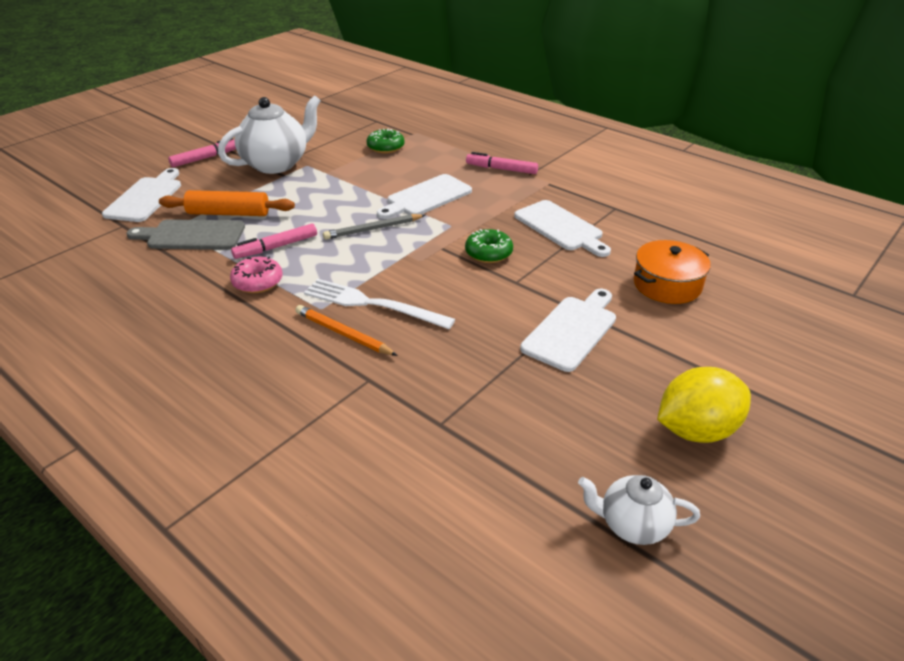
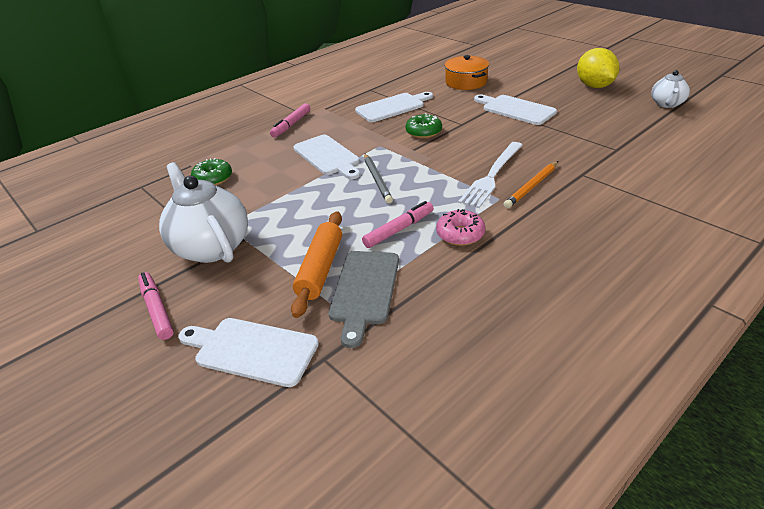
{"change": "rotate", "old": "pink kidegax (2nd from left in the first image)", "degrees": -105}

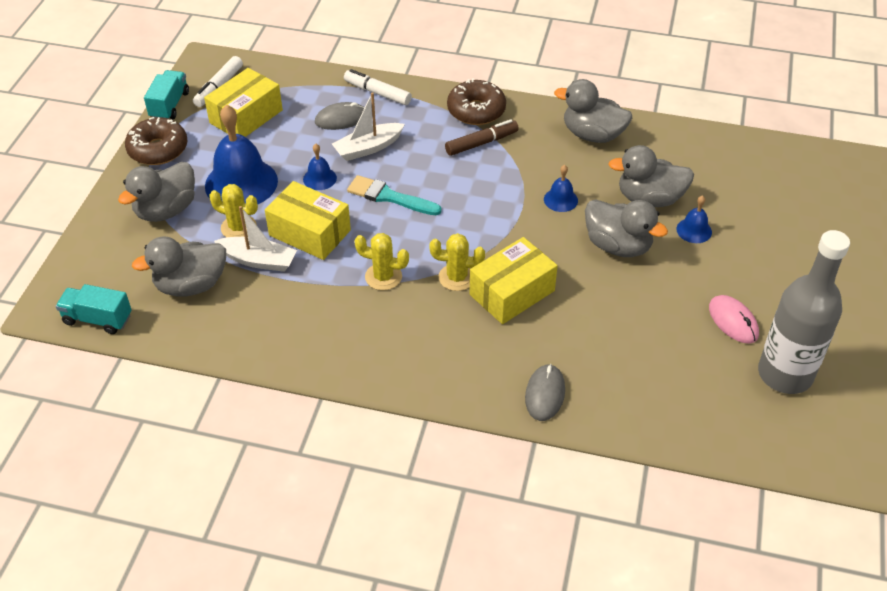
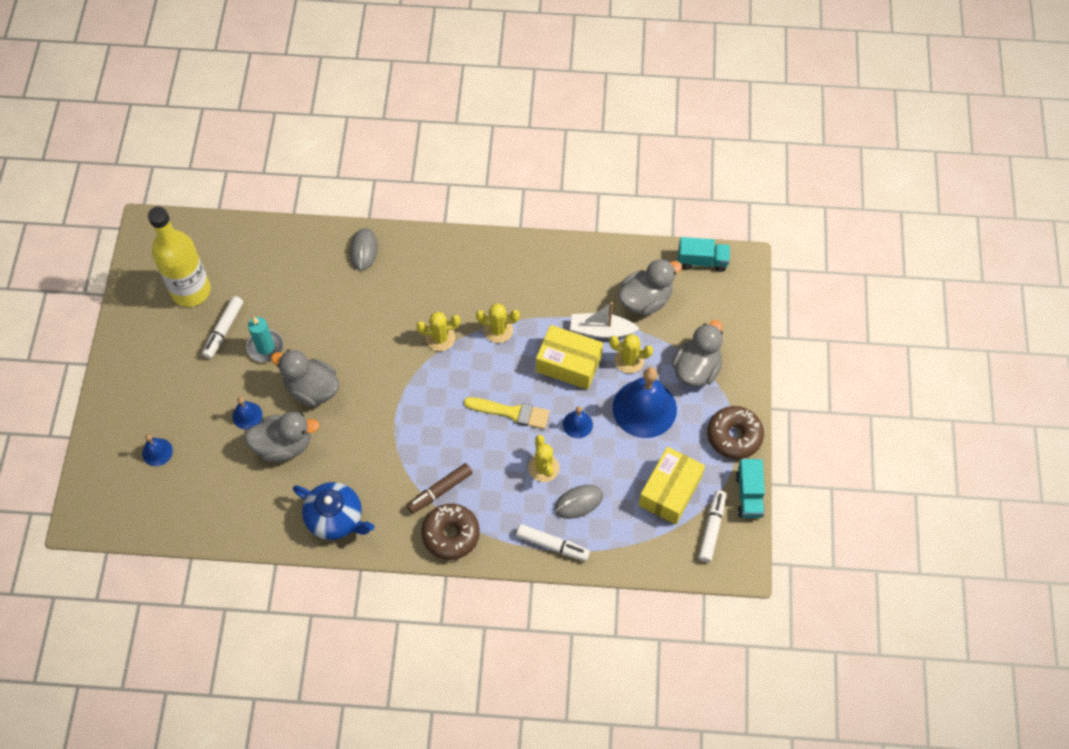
{"change": "replace", "old": "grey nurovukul (3rd from left)", "new": "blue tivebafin"}
{"change": "replace", "old": "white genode (2nd from left)", "new": "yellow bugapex (3rd from left)"}
{"change": "move", "old": "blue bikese (3rd from left in the first image)", "new": "blue bikese (1st from left)"}
{"change": "recolor", "old": "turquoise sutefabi", "new": "yellow sutefabi"}
{"change": "recolor", "old": "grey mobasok", "new": "yellow mobasok"}
{"change": "delete", "old": "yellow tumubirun (3rd from left)"}
{"change": "replace", "old": "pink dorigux", "new": "white kidegax (1st from left)"}
{"change": "insert", "new": "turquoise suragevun"}

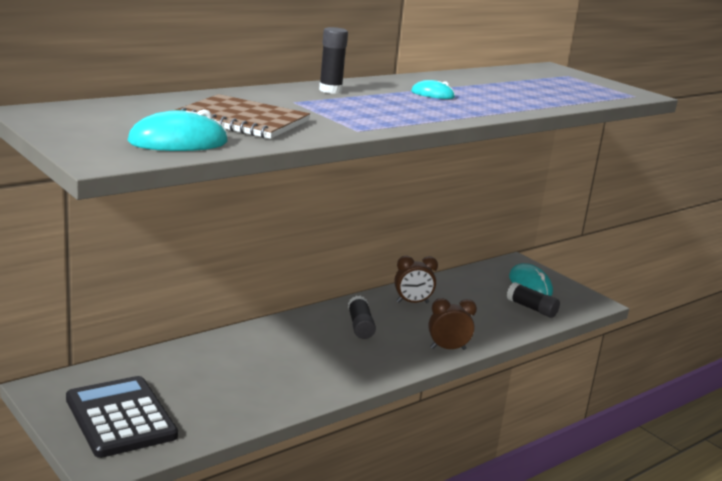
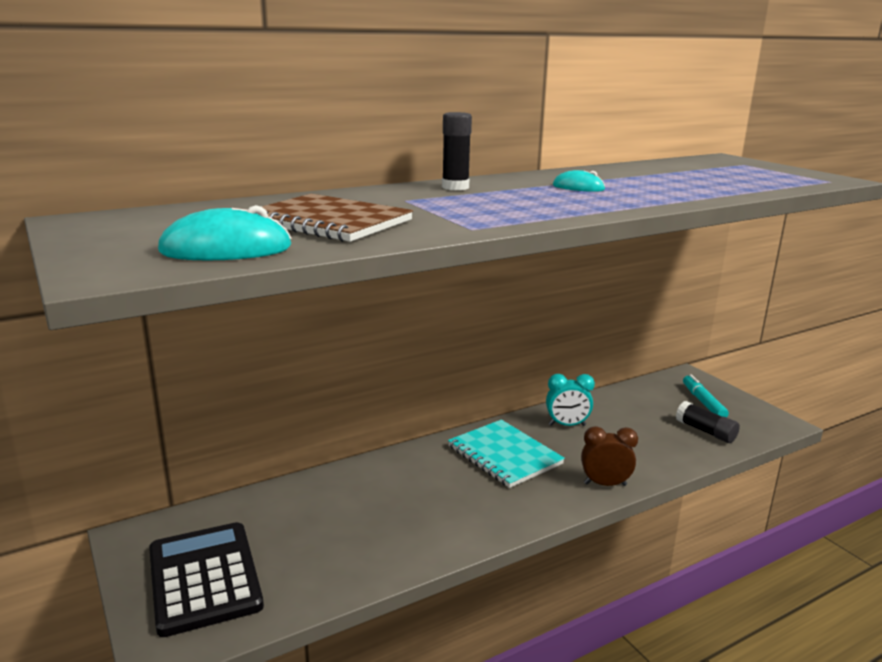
{"change": "recolor", "old": "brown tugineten (1st from left)", "new": "turquoise tugineten"}
{"change": "replace", "old": "turquoise dorigux (3rd from left)", "new": "turquoise kidegax"}
{"change": "replace", "old": "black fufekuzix (2nd from left)", "new": "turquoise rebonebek"}

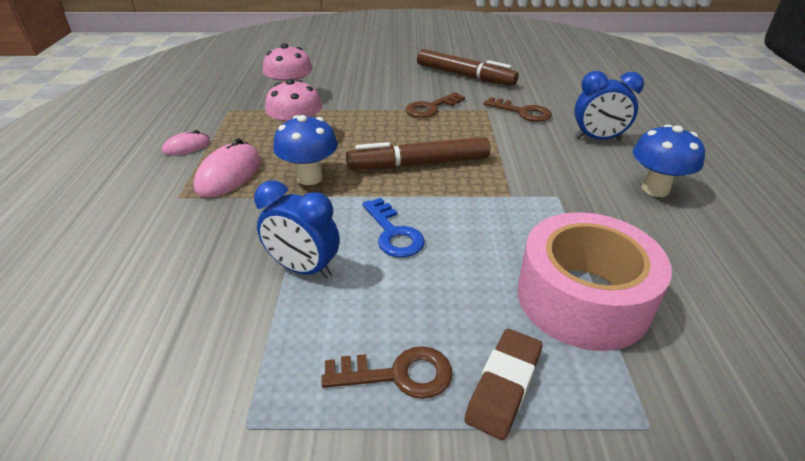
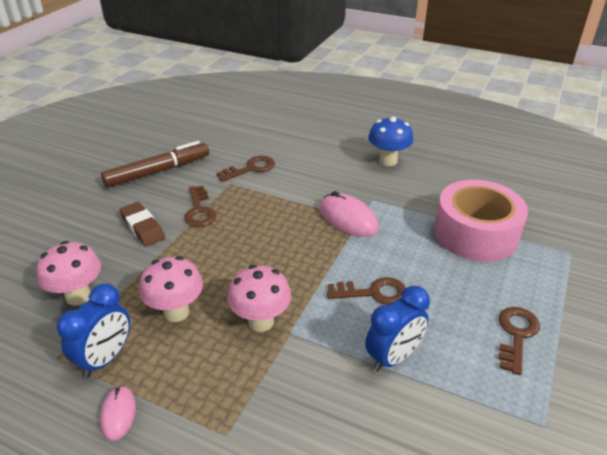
{"change": "move", "old": "blue tugineten (2nd from left in the first image)", "new": "blue tugineten (1st from left)"}
{"change": "recolor", "old": "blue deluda (1st from left)", "new": "pink deluda (3rd from left)"}
{"change": "delete", "old": "brown kidegax (1st from left)"}
{"change": "move", "old": "pink dorigux (2nd from left)"}
{"change": "recolor", "old": "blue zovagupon", "new": "brown zovagupon (3rd from left)"}
{"change": "move", "old": "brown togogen"}

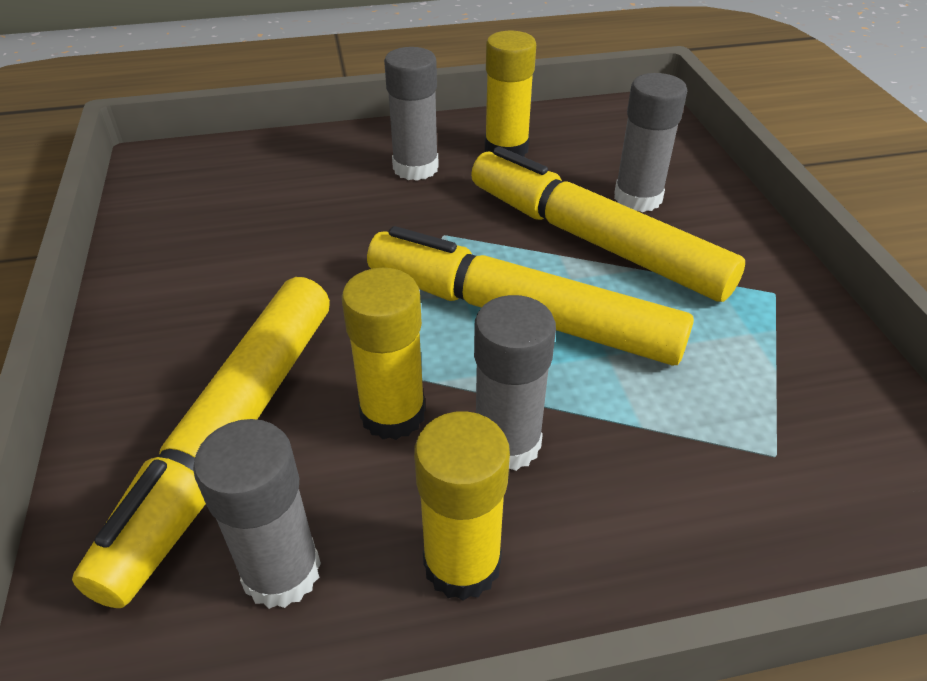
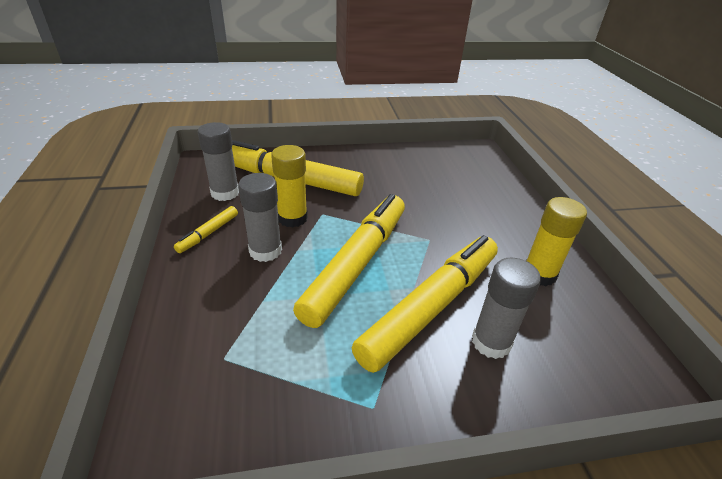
{"change": "delete", "old": "grey fufekuzix (2nd from left)"}
{"change": "replace", "old": "yellow fufekuzix (2nd from left)", "new": "yellow kidegax (1st from left)"}

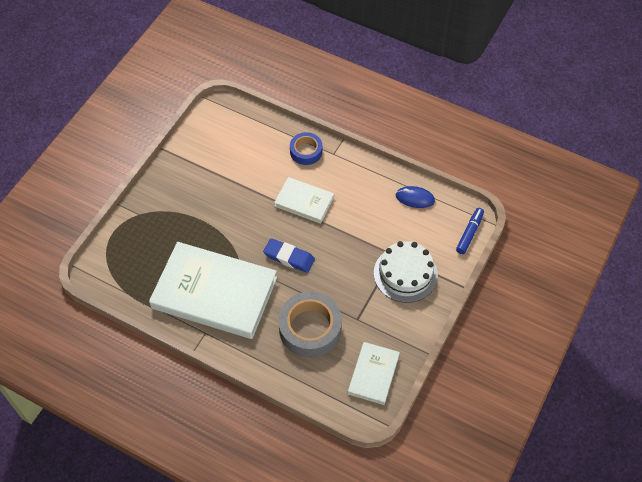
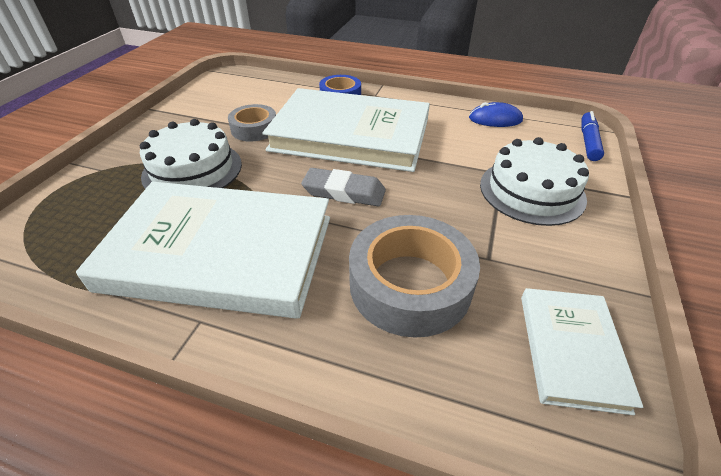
{"change": "resize", "old": "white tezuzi (2nd from left)", "factor": 2.01}
{"change": "recolor", "old": "blue togogen", "new": "grey togogen"}
{"change": "insert", "new": "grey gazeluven (1st from left)"}
{"change": "insert", "new": "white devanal (1st from left)"}

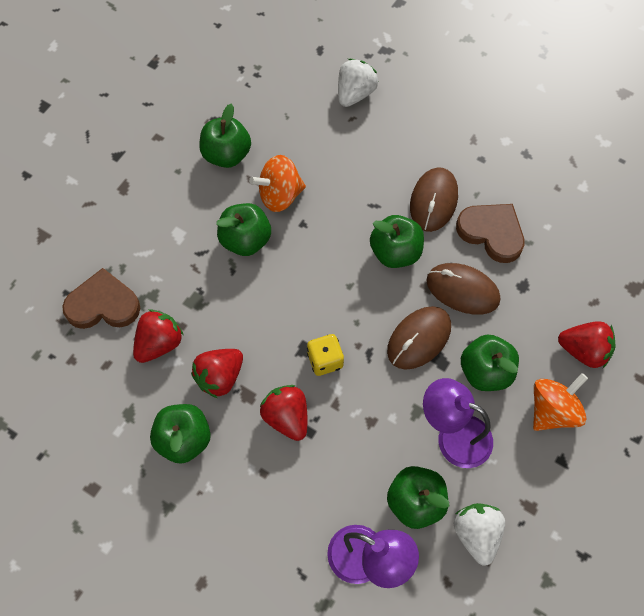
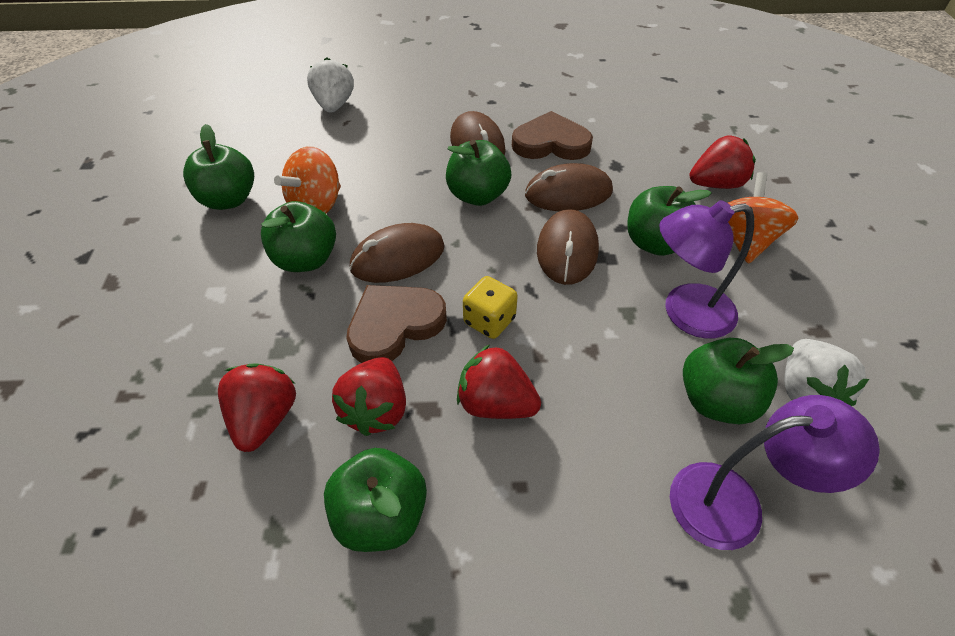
{"change": "move", "old": "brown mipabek (1st from left)"}
{"change": "rotate", "old": "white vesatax (2nd from left)", "degrees": -135}
{"change": "insert", "new": "brown dorigux (1st from left)"}

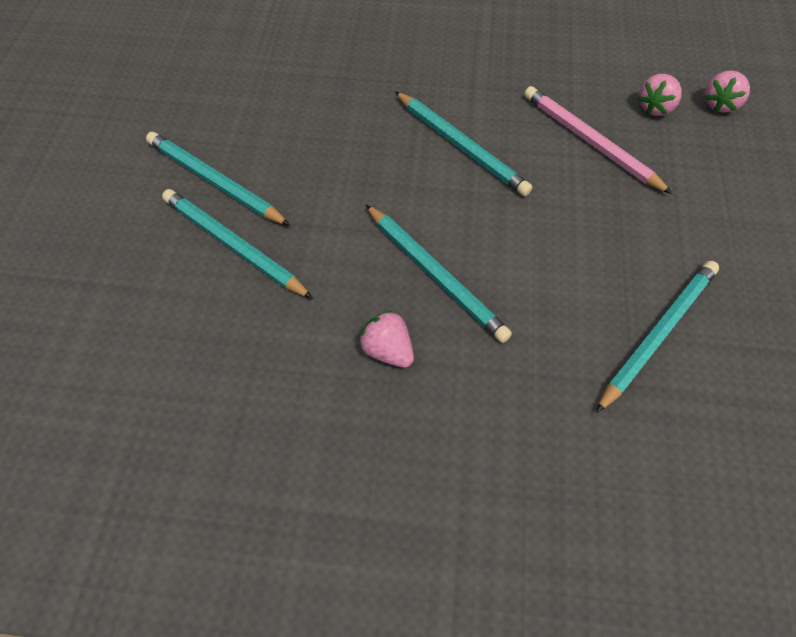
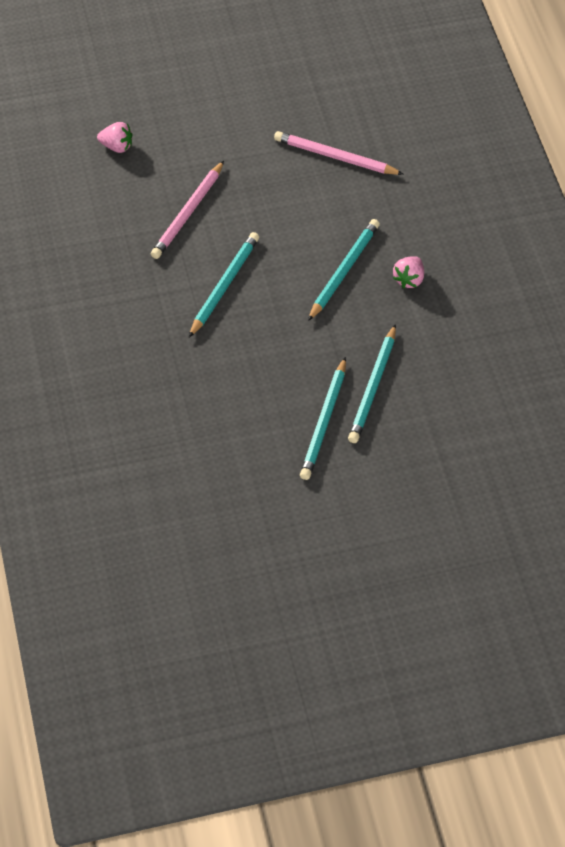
{"change": "delete", "old": "pink vesatax (2nd from left)"}
{"change": "recolor", "old": "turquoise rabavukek (5th from left)", "new": "pink rabavukek (2nd from left)"}

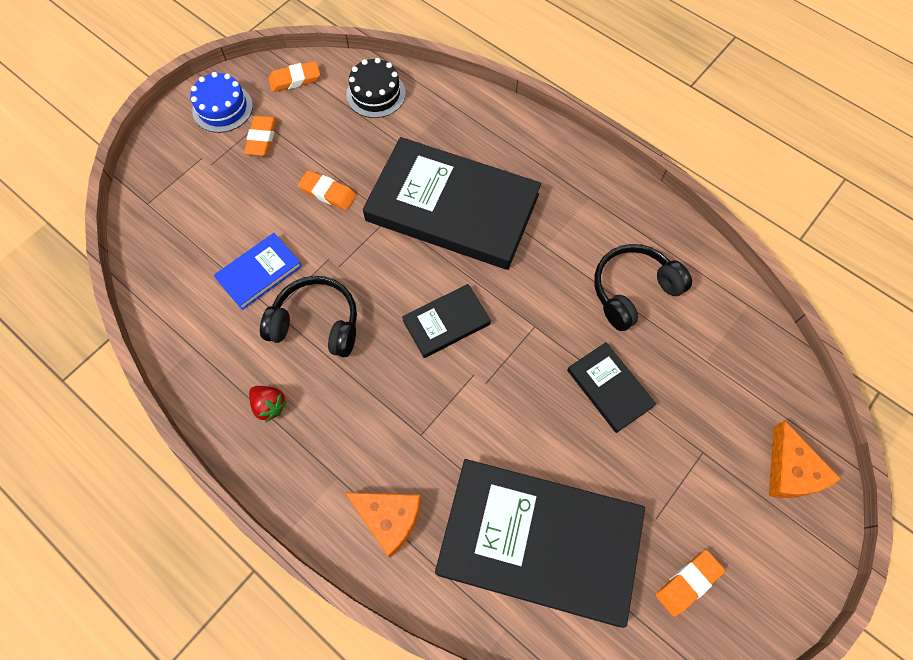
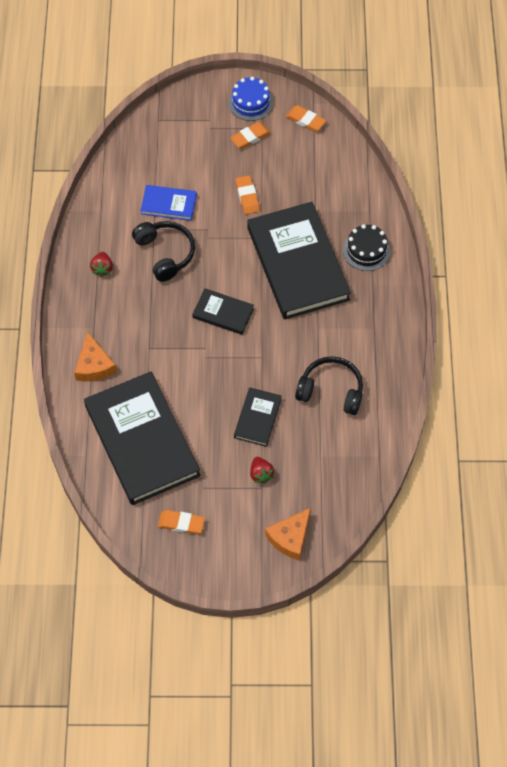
{"change": "move", "old": "black devanal"}
{"change": "insert", "new": "red vesatax (2nd from left)"}

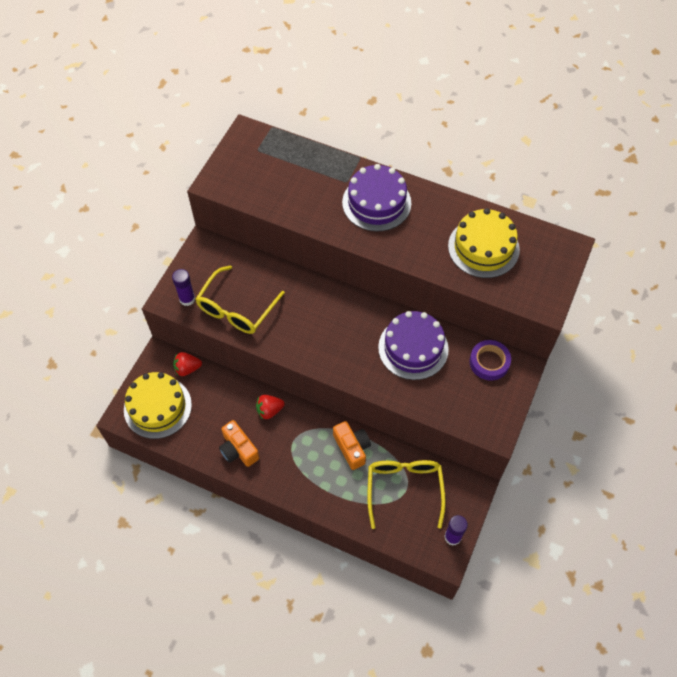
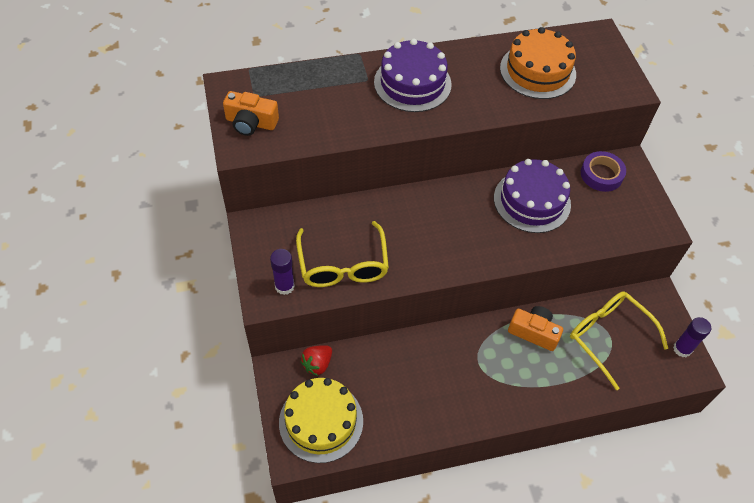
{"change": "recolor", "old": "yellow devanal (2nd from left)", "new": "orange devanal"}
{"change": "delete", "old": "red vesatax (2nd from left)"}
{"change": "move", "old": "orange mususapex (1st from left)"}

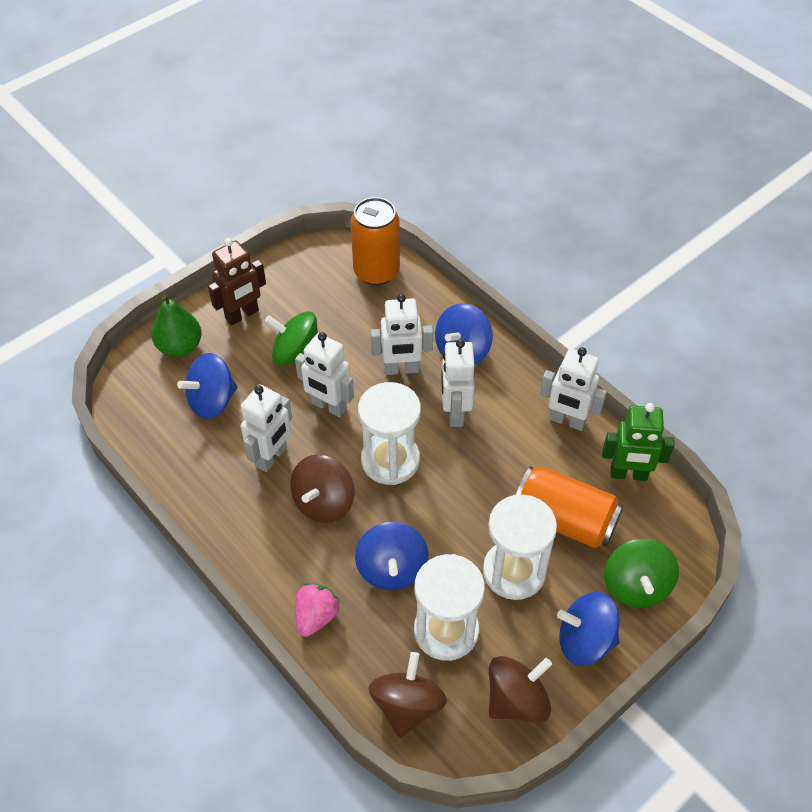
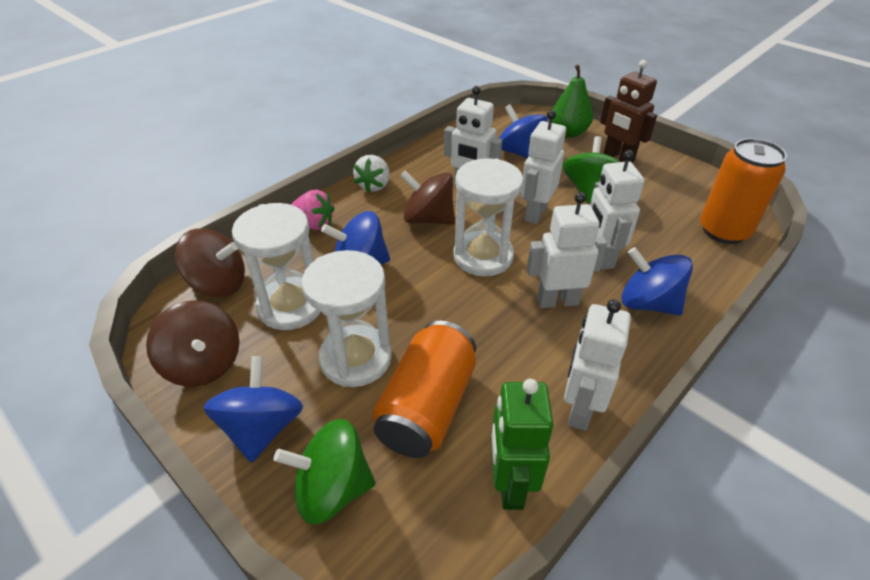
{"change": "insert", "new": "white vesatax"}

